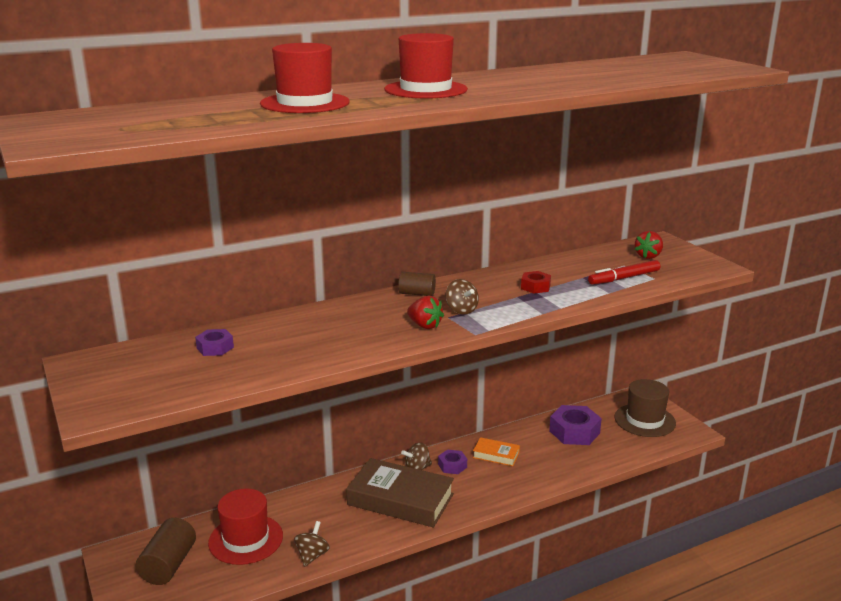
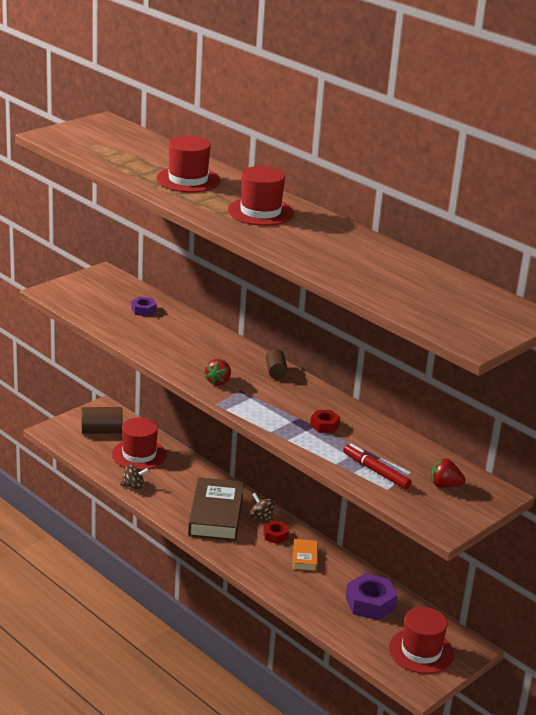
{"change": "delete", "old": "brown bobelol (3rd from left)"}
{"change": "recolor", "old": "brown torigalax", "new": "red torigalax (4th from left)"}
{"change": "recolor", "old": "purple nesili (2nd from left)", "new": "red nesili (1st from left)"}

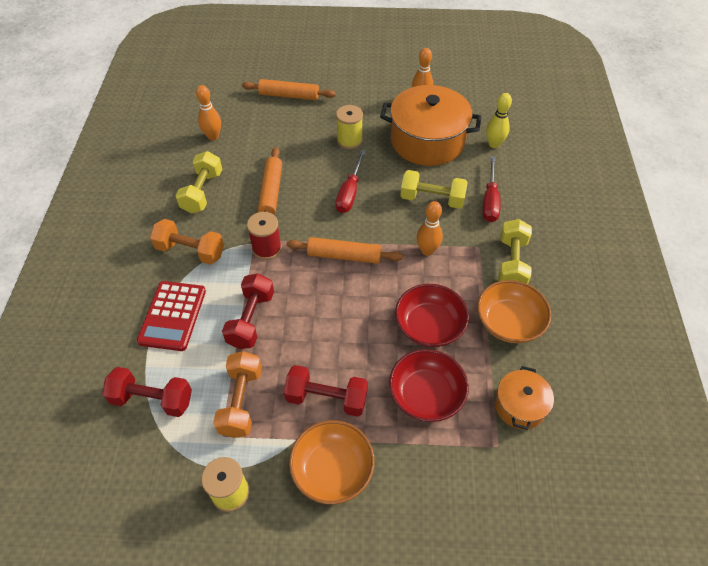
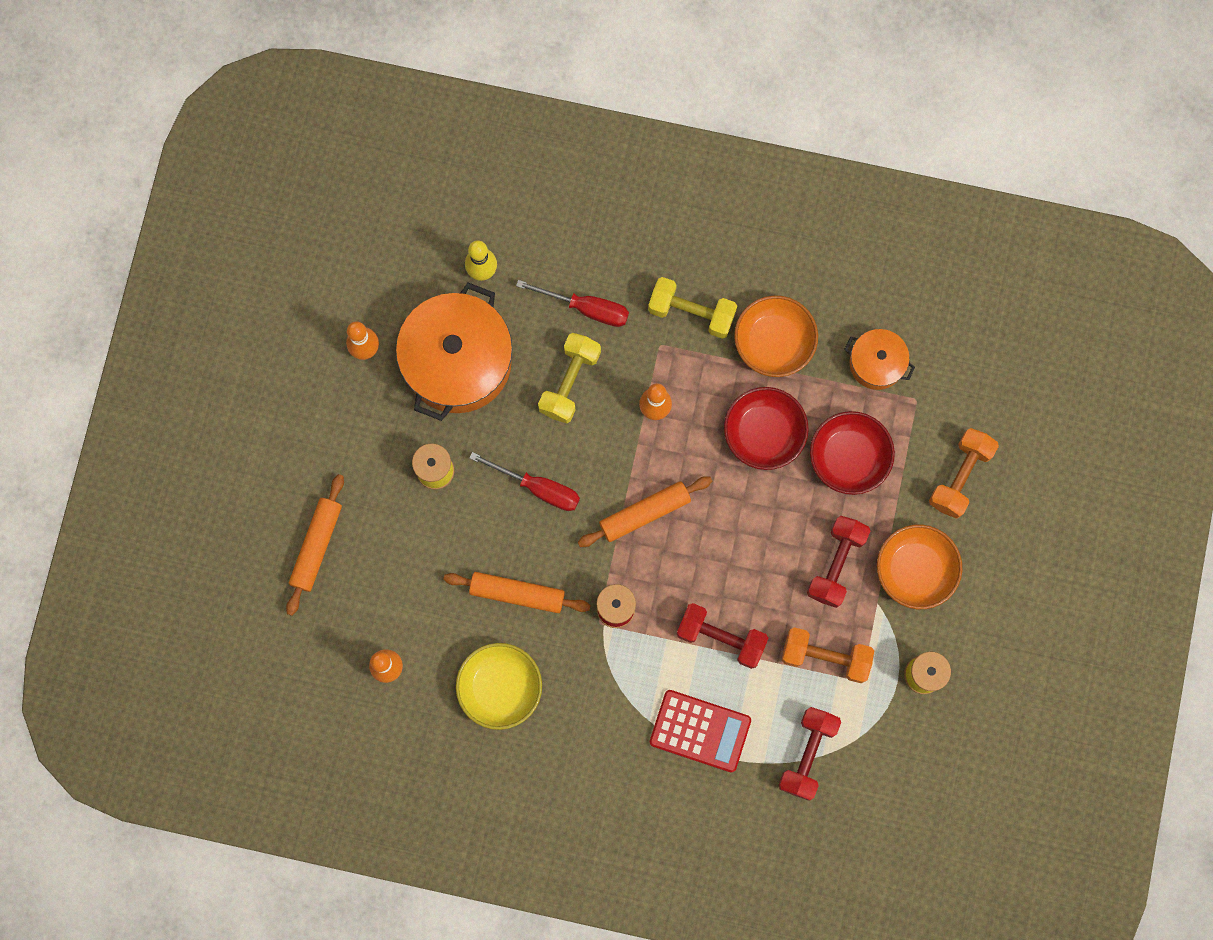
{"change": "replace", "old": "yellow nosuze (1st from left)", "new": "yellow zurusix"}
{"change": "move", "old": "orange nosuze (1st from left in the first image)", "new": "orange nosuze (2nd from left)"}
{"change": "rotate", "old": "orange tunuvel (3rd from left)", "degrees": 45}

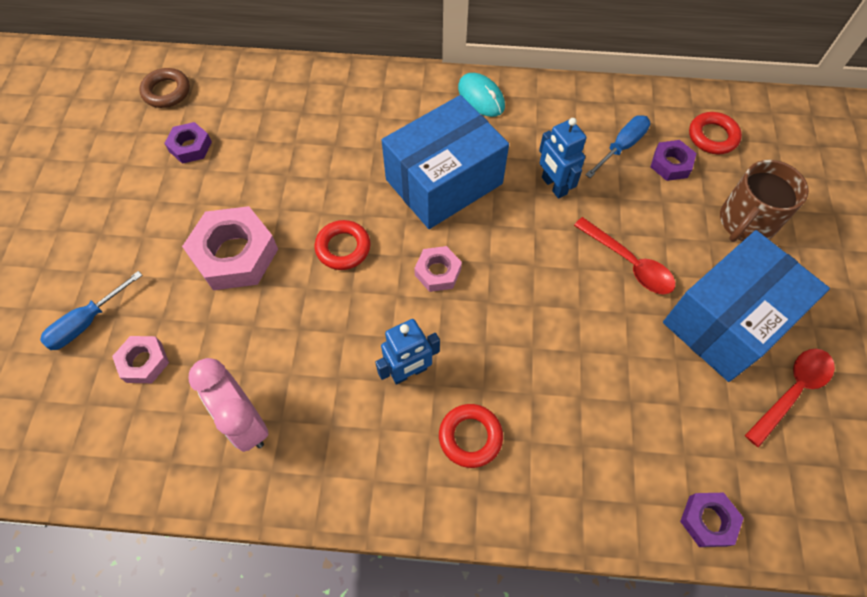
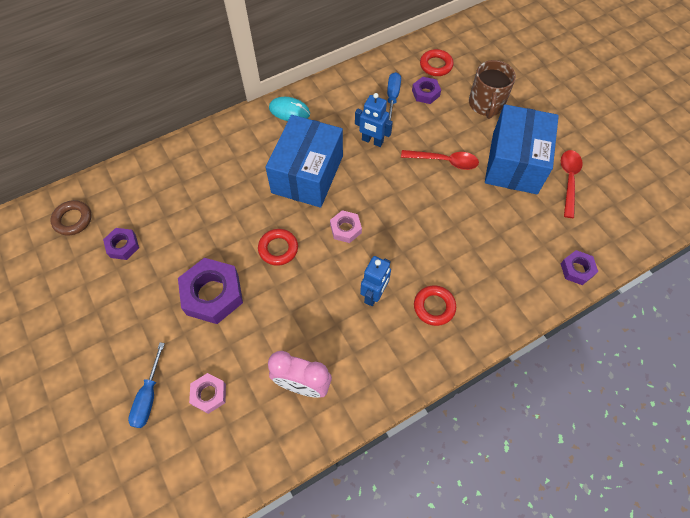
{"change": "recolor", "old": "pink nesili (2nd from left)", "new": "purple nesili (2nd from left)"}

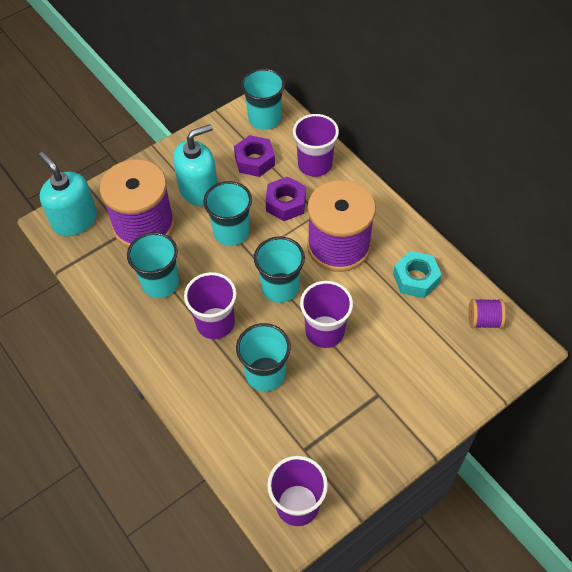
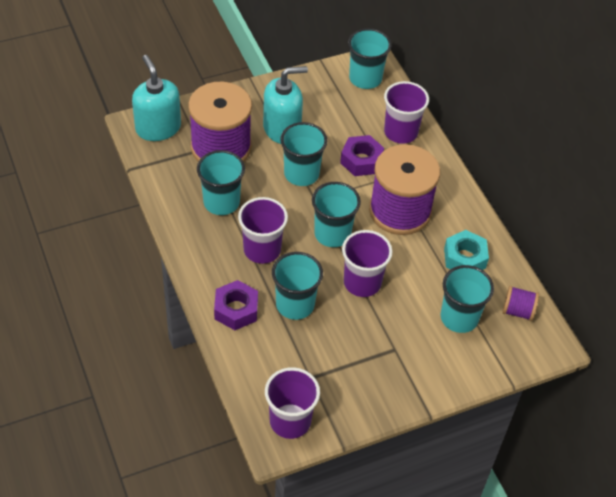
{"change": "move", "old": "purple nesili (1st from left)"}
{"change": "insert", "new": "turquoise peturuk (6th from left)"}

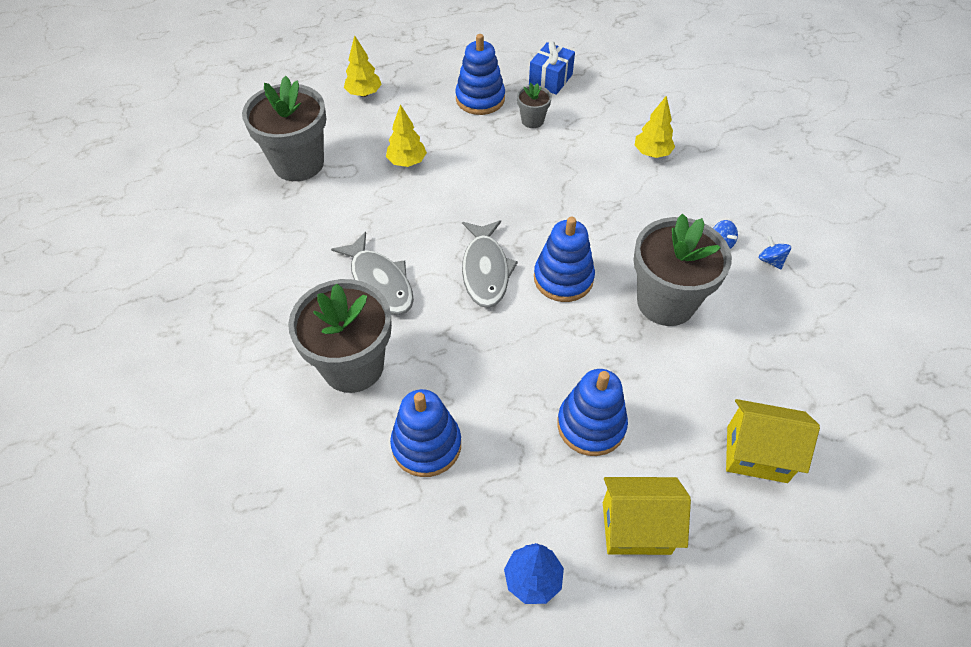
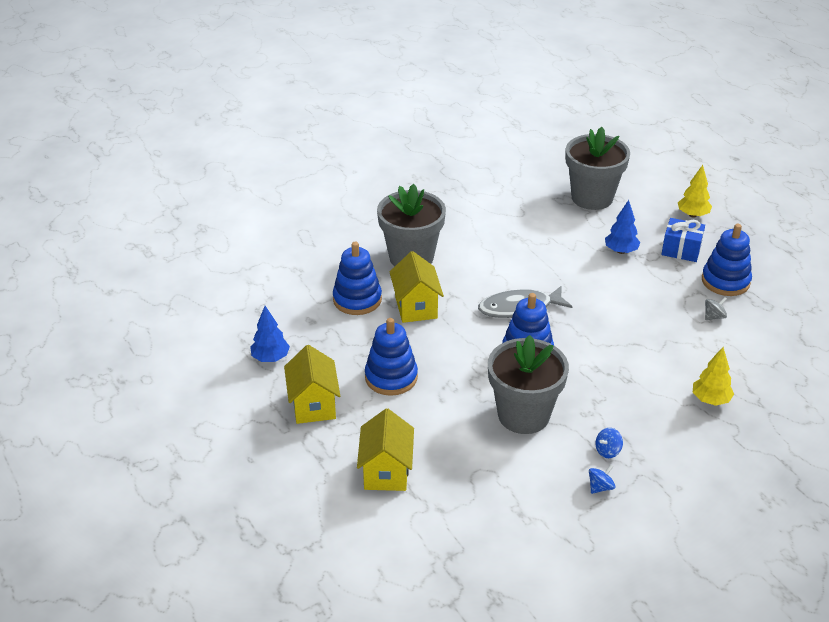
{"change": "move", "old": "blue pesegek"}
{"change": "replace", "old": "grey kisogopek (3rd from left)", "new": "grey bobelol"}
{"change": "recolor", "old": "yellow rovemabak (2nd from left)", "new": "blue rovemabak (2nd from left)"}
{"change": "delete", "old": "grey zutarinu (1st from left)"}
{"change": "insert", "new": "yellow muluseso (3rd from left)"}

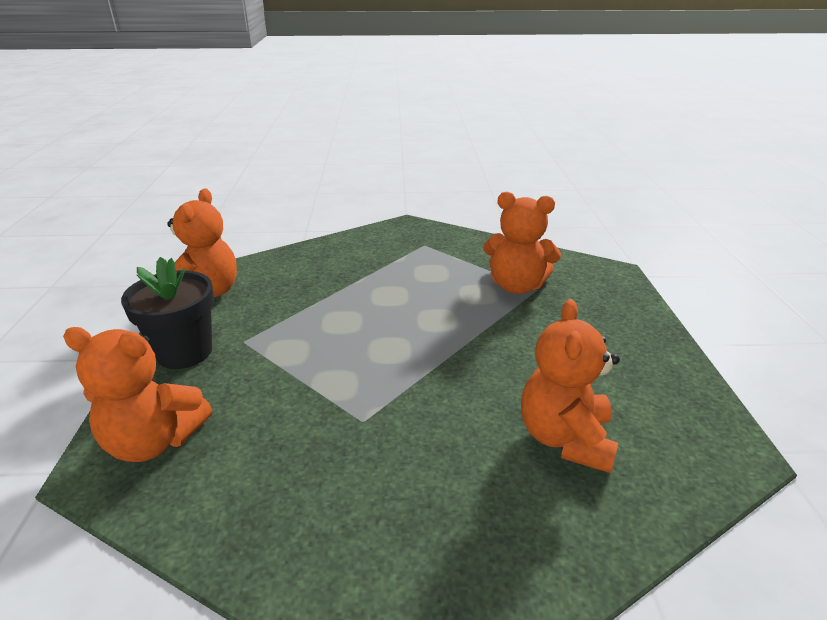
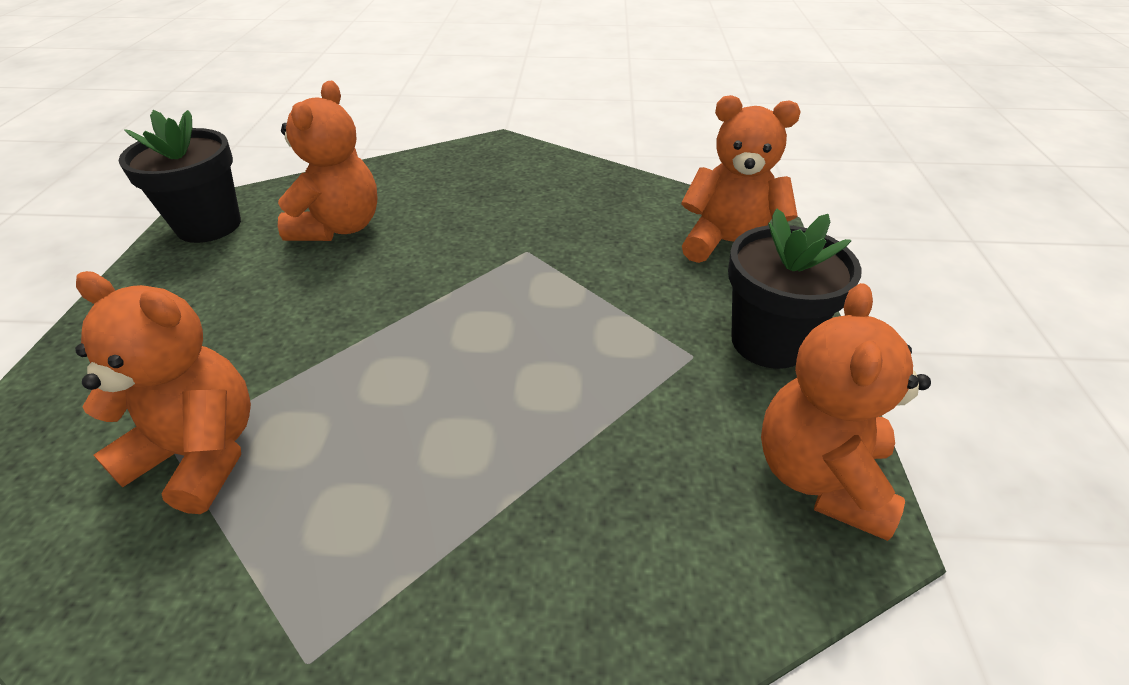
{"change": "insert", "new": "black kisogopek (1st from left)"}

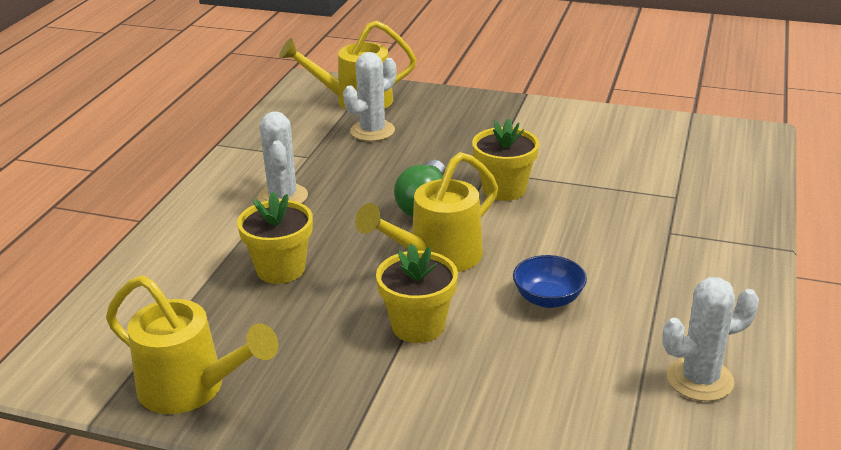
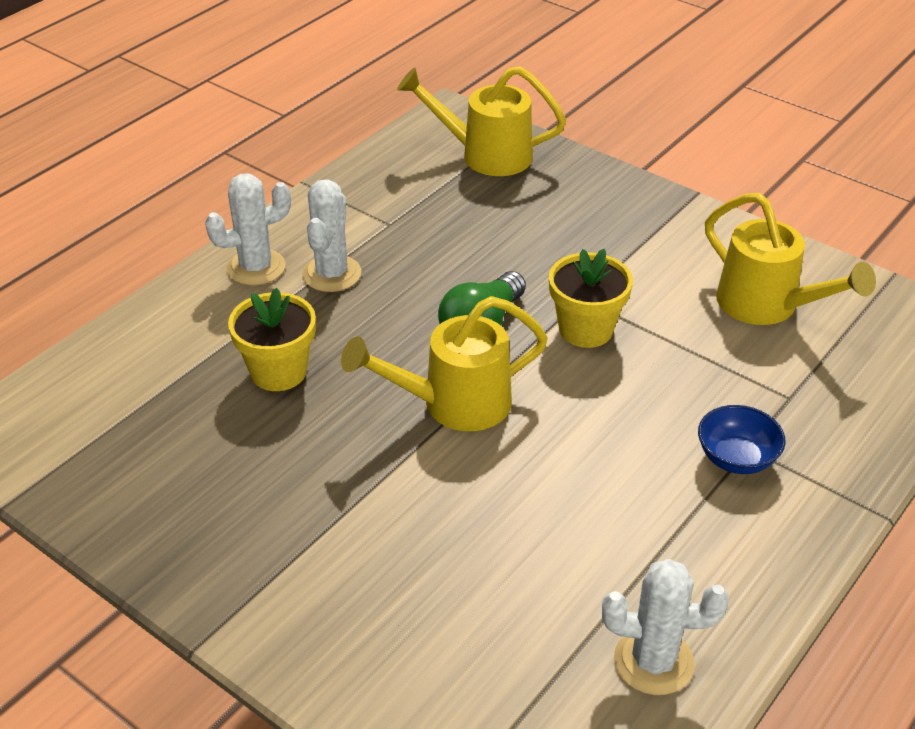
{"change": "move", "old": "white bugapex (2nd from left in the first image)", "new": "white bugapex (1st from left)"}
{"change": "delete", "old": "yellow kisogopek (2nd from left)"}
{"change": "move", "old": "blue zurusix"}
{"change": "move", "old": "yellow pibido (1st from left in the first image)", "new": "yellow pibido (3rd from left)"}

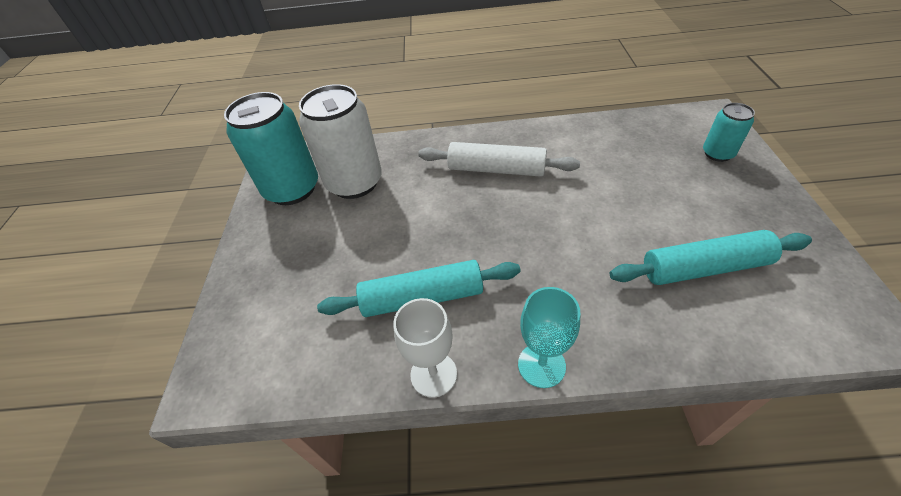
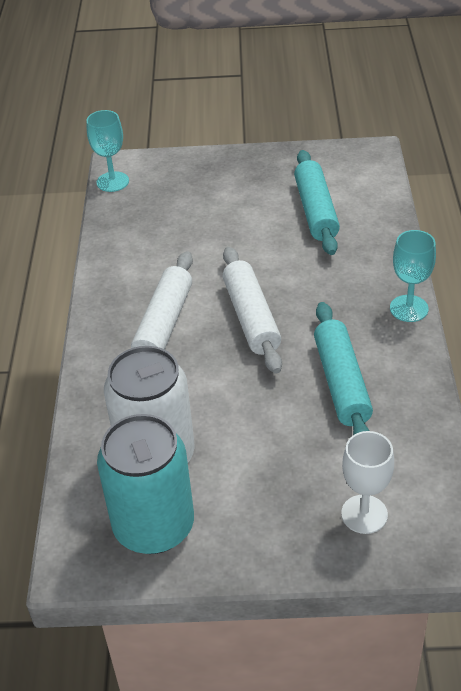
{"change": "delete", "old": "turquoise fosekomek (2nd from left)"}
{"change": "move", "old": "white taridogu"}
{"change": "insert", "new": "turquoise taridogu (1st from left)"}
{"change": "insert", "new": "white tunuvel (2nd from left)"}

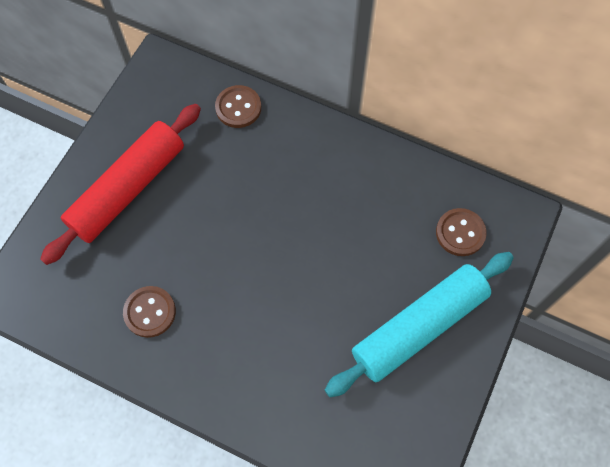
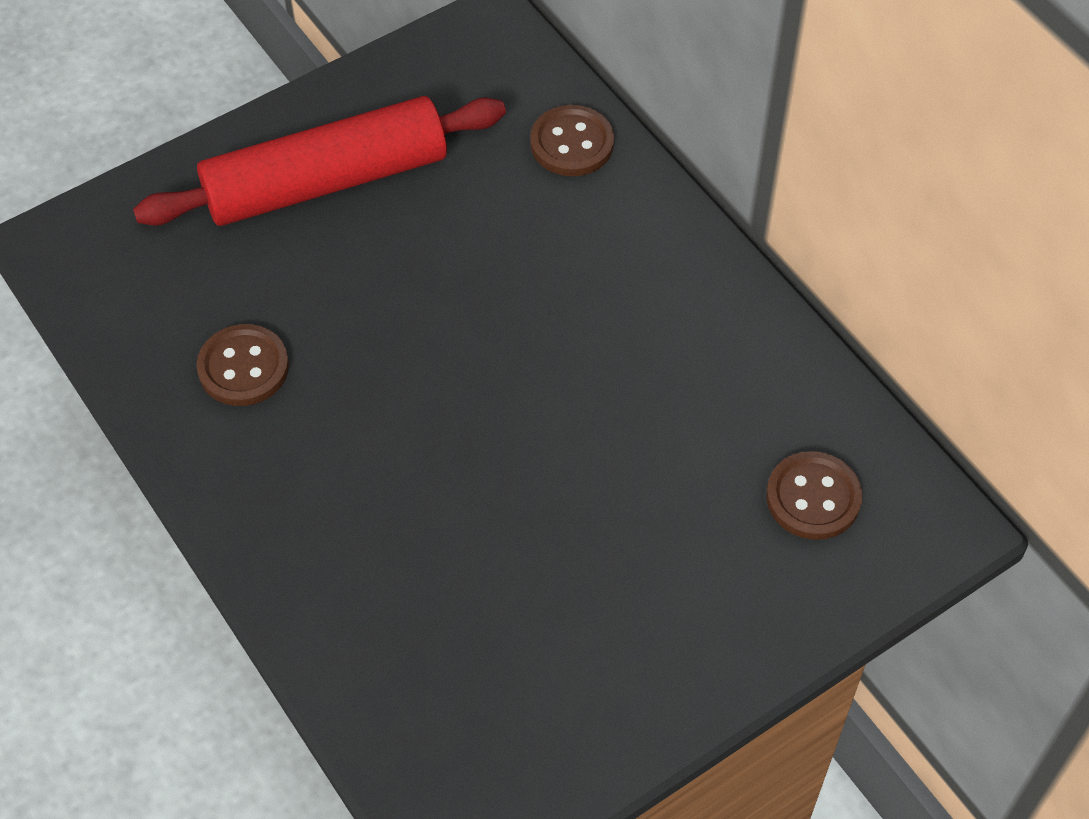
{"change": "delete", "old": "turquoise tunuvel"}

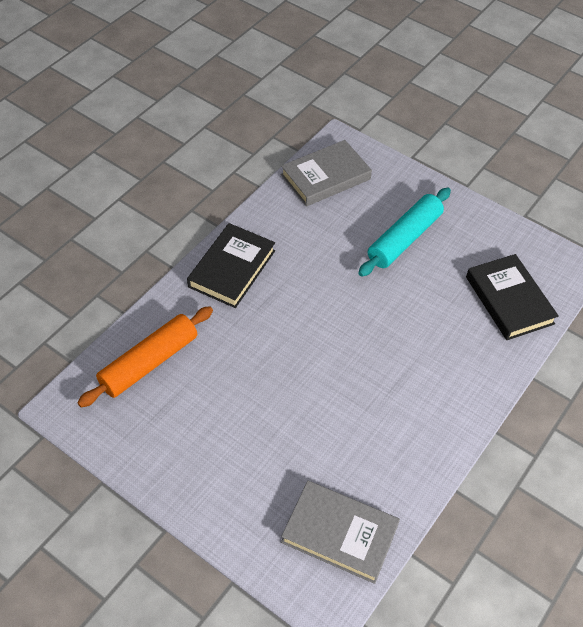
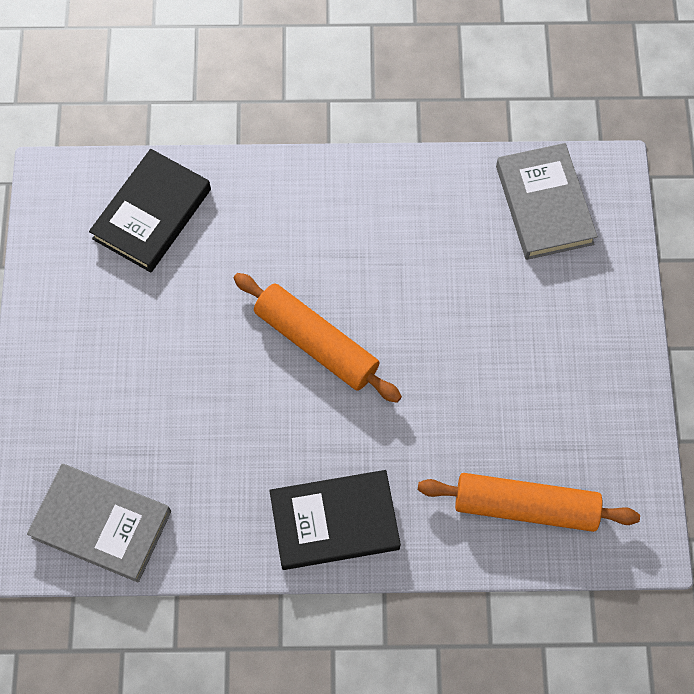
{"change": "delete", "old": "turquoise tunuvel"}
{"change": "insert", "new": "orange tunuvel (1st from left)"}

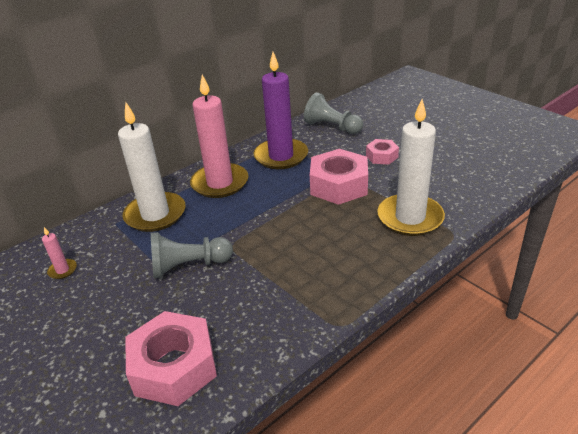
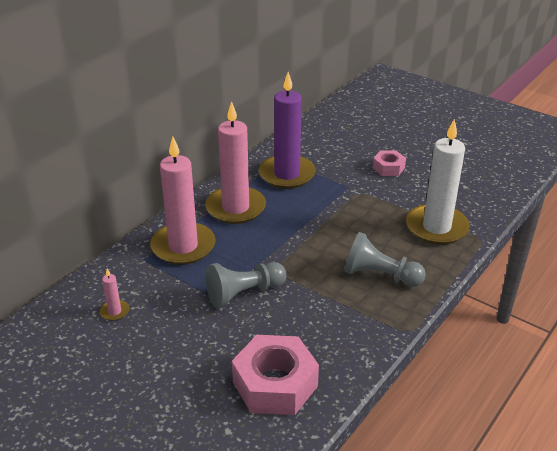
{"change": "move", "old": "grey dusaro (2nd from left)"}
{"change": "recolor", "old": "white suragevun (1st from left)", "new": "pink suragevun (2nd from left)"}
{"change": "delete", "old": "pink nesili (2nd from left)"}

